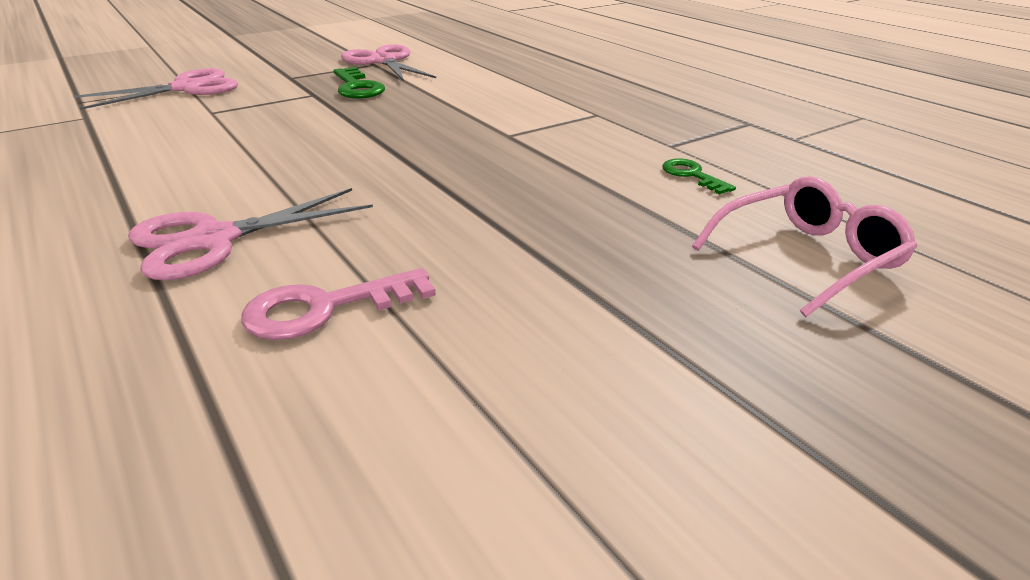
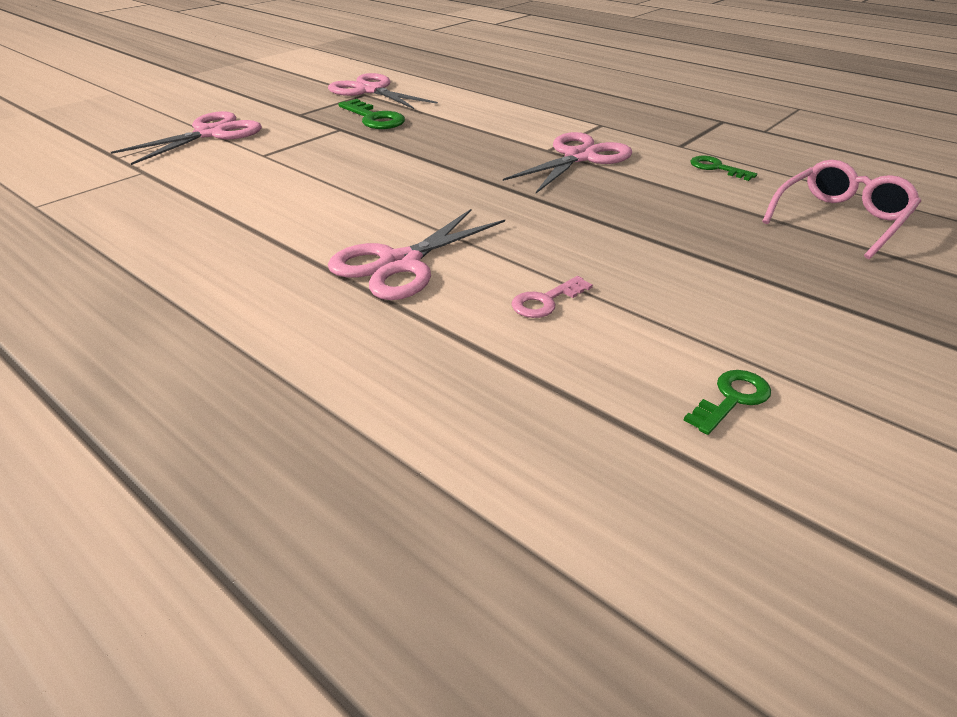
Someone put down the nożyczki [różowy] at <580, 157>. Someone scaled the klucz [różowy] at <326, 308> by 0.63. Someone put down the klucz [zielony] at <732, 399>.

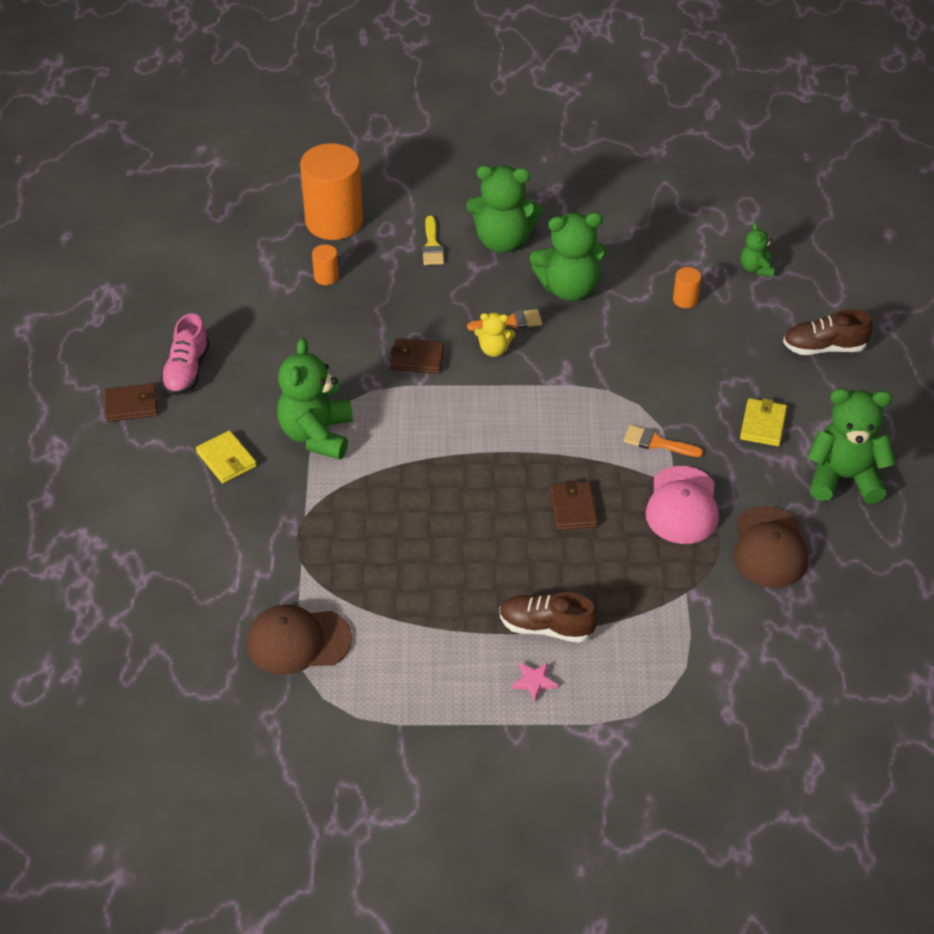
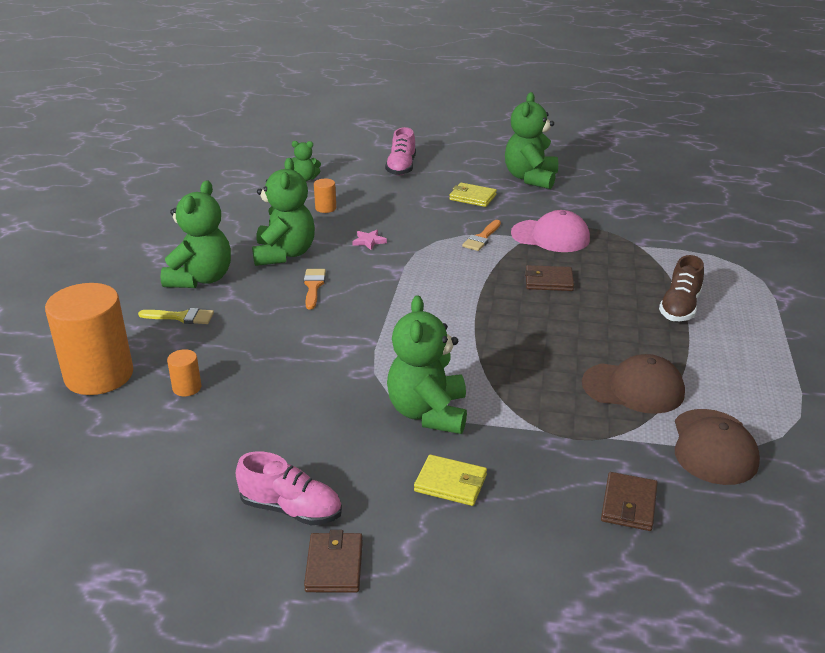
Someone carried the gwiazda [różowy] from <534, 682> to <369, 241>. Someone repainted the but [brązowy] at <824, 348>, which became the but [różowy] at <401, 167>. Someone rotated the miś [zielony] at <317, 435> by 75 degrees clockwise. Someone rotated the portfel [żółty] at <226, 459> by 45 degrees clockwise. Someone carried the czapka [brązowy] from <769, 548> to <633, 388>. Someone carried the portfel [brązowy] from <417, 358> to <628, 504>. Someone took away the miś [żółty] at <494, 350>.

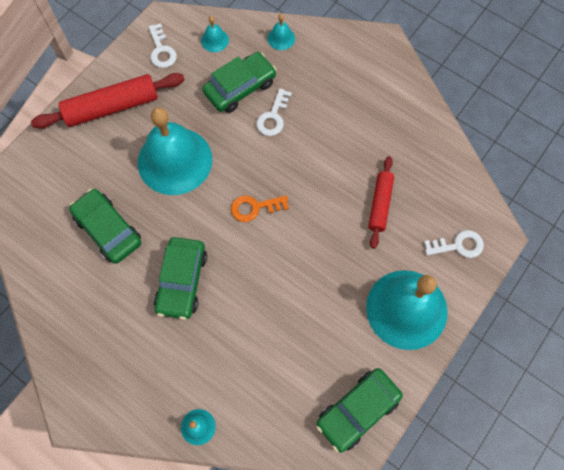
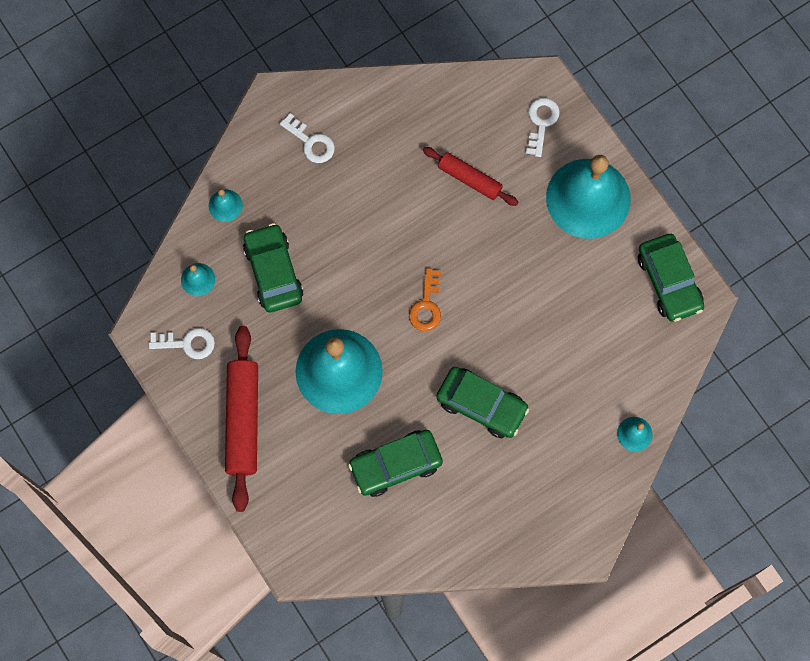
Someone carried the klucz [biały] from <273, 117> to <311, 142>.

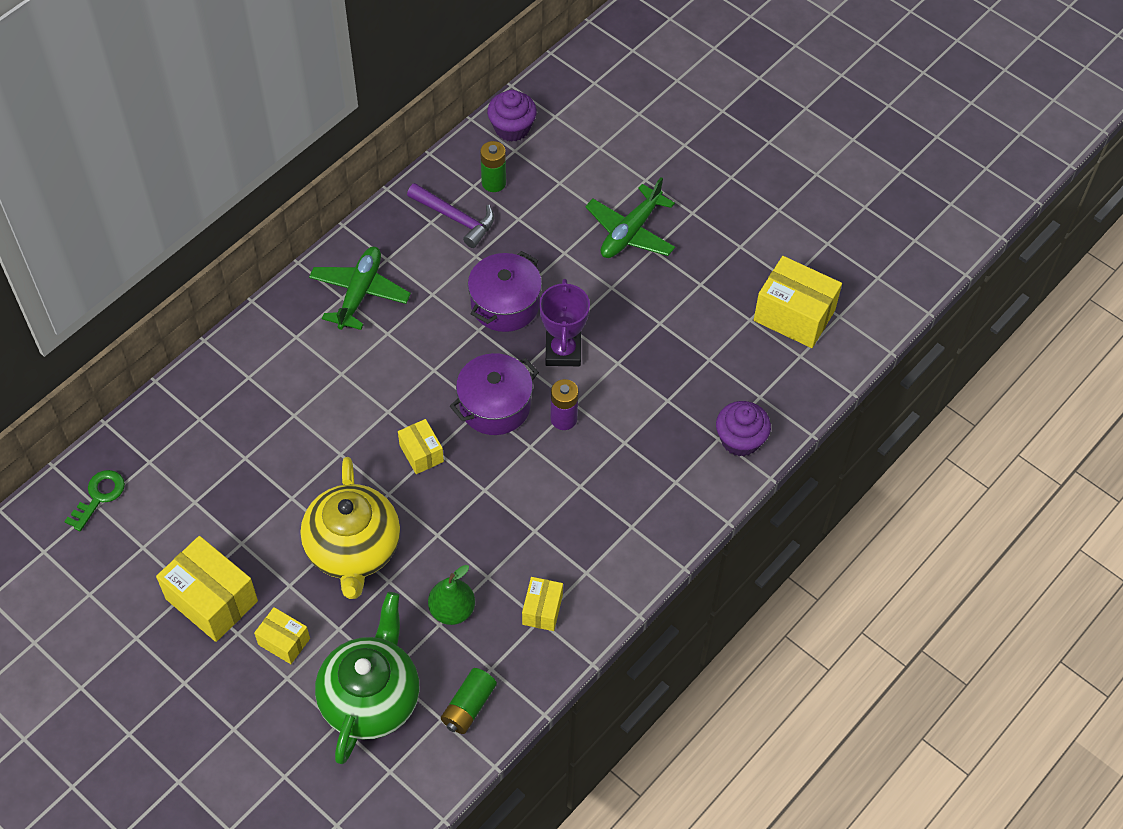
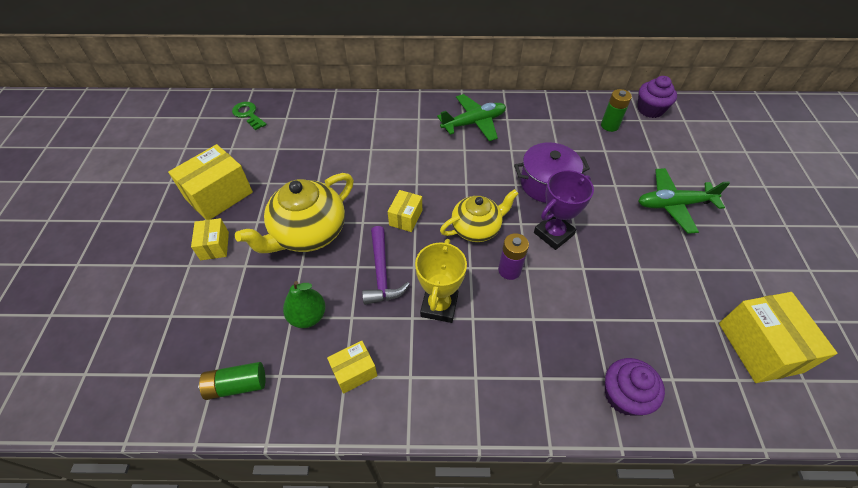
Someone rotated the pudełko [żółty] at <212, 600> by 45 degrees clockwise. Someone rotated the klucz [zielony] at <99, 496> by 120 degrees counterclockwise. Someone carried the młotek [fioletowy] from <455, 218> to <381, 273>. Someone put down the puchar [żółty] at <439, 306>. Someone swapped the garnek [fioletowy] at <495, 406> for the imbryk [żółty] at <476, 228>. Someone took away the imbryk [zielony] at <371, 697>.

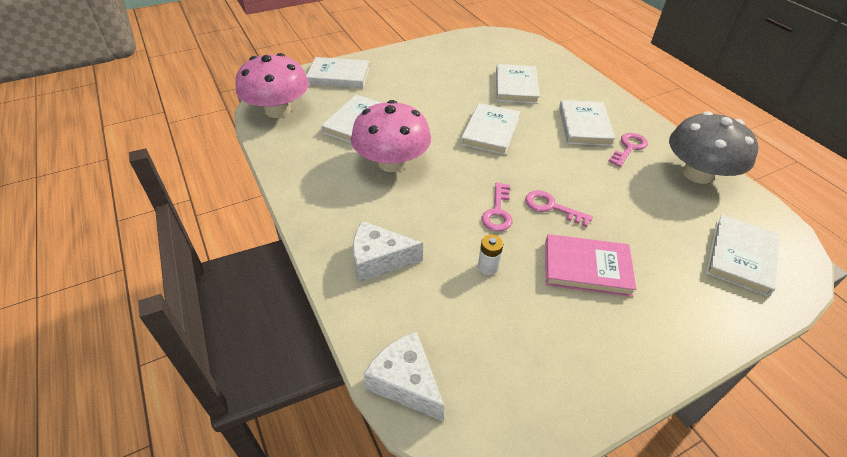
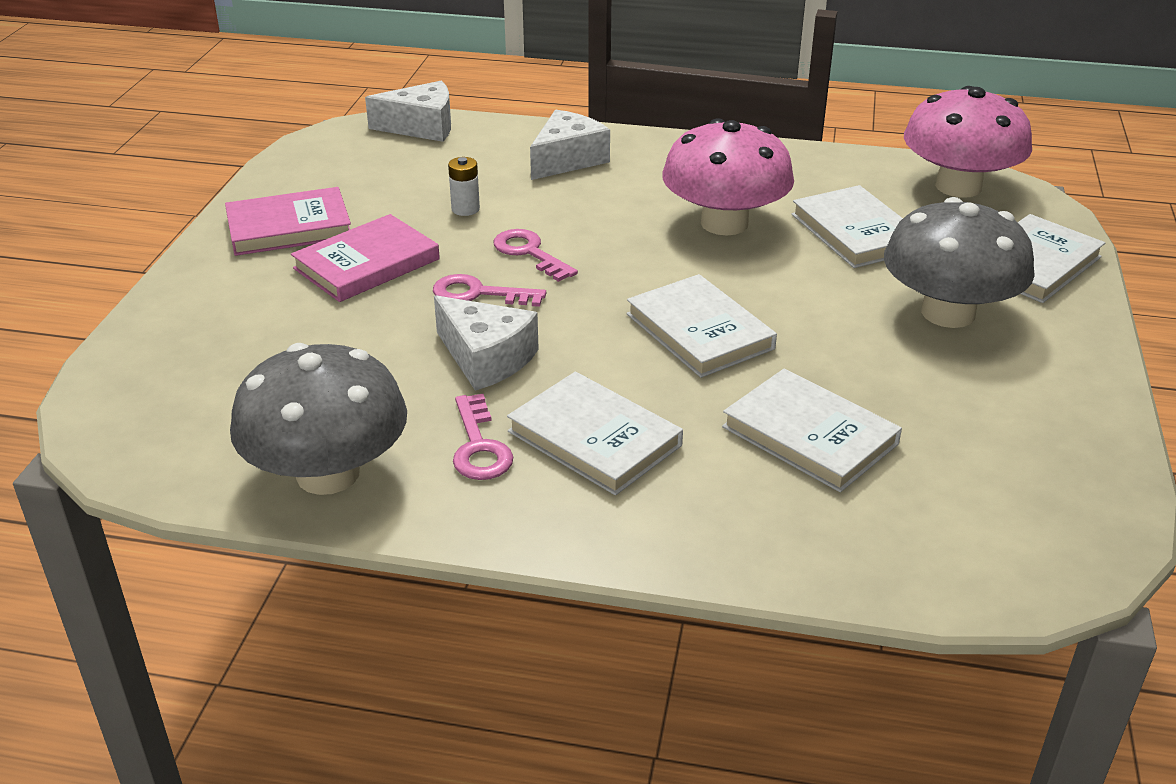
Someone put down the książka [różowy] at <289, 227>. Someone rotated the klucz [różowy] at <551, 207> by 150 degrees counterclockwise. Someone put down the ser [biały] at <486, 358>. Someone put down the grzyb [szary] at <948, 313>. Someone took away the książka [biały] at <740, 257>.

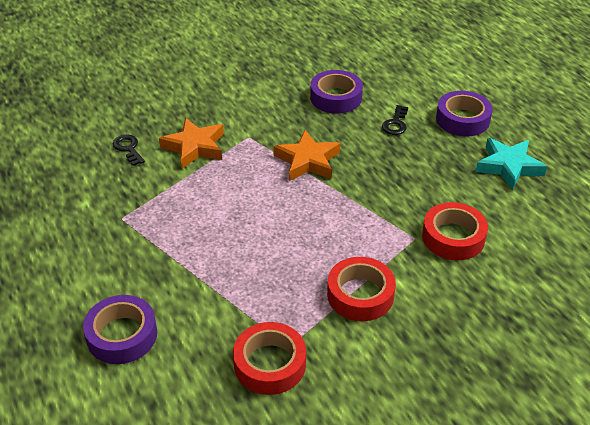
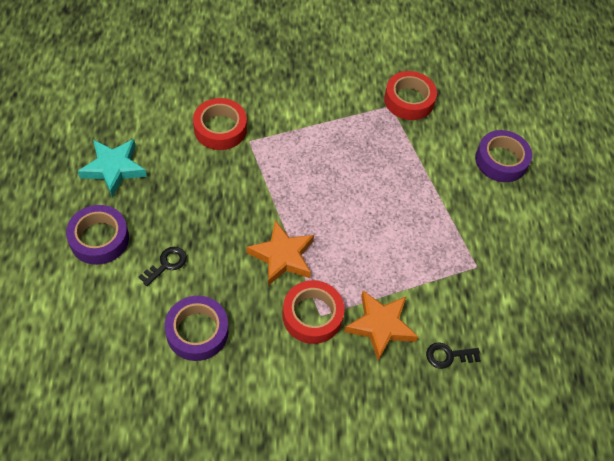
Someone carried the taśma klejąca [czerwony] from <360, 295> to <312, 315>. Someone rotated the klucz [czarny] at <128, 148> by 90 degrees clockwise.

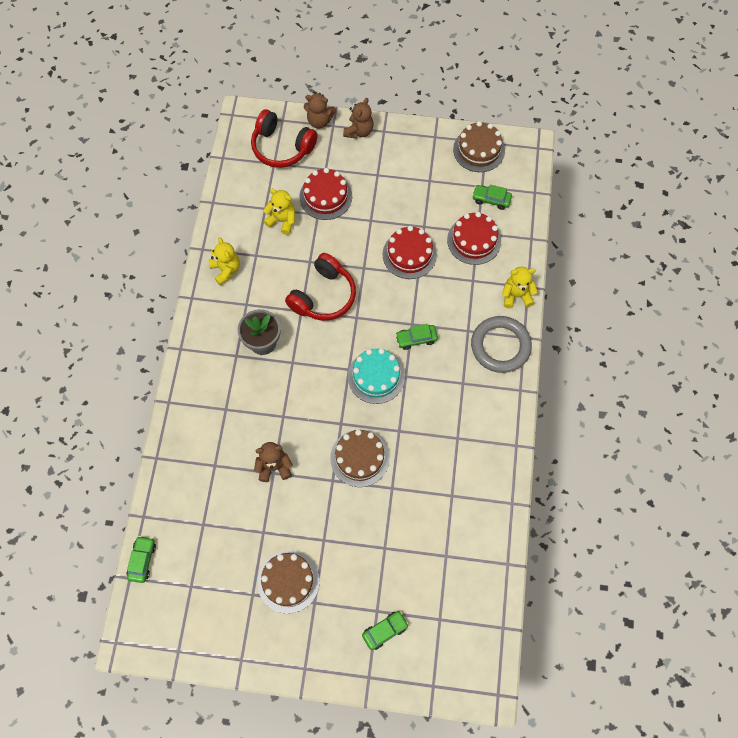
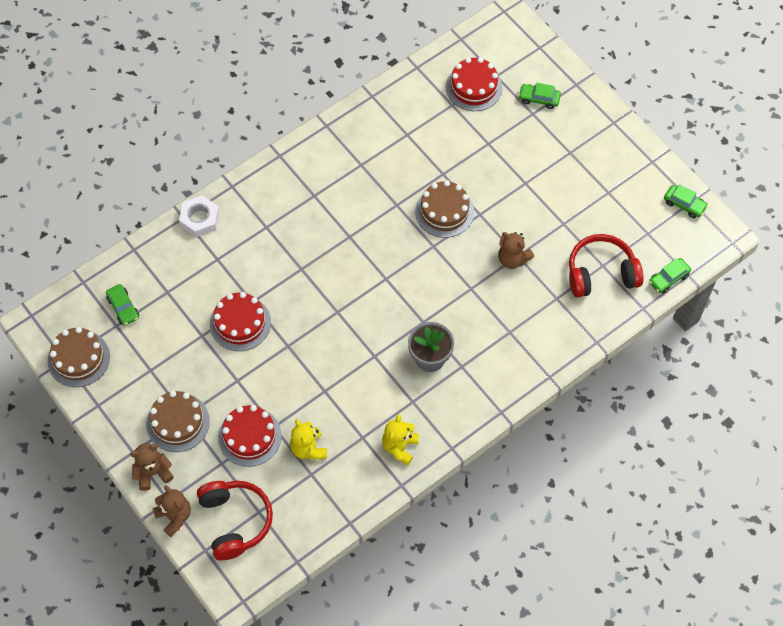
Someone carried the tort [brązowy] from <288, 581> to <178, 422>. Someone swapped the miś [żółty] at <516, 295> for the nakrętka [biały] at <199, 219>. Someone carried the tort [czerwony] from <474, 240> to <474, 87>. Someone carried the słuchawki [czerwony] from <323, 296> to <601, 273>. Someone carried the samochód [zielony] from <416, 339> to <684, 204>. Someone took away the tort [turkusowy] at <376, 376>. Someone took away the pierścień [szary] at <500, 346>.

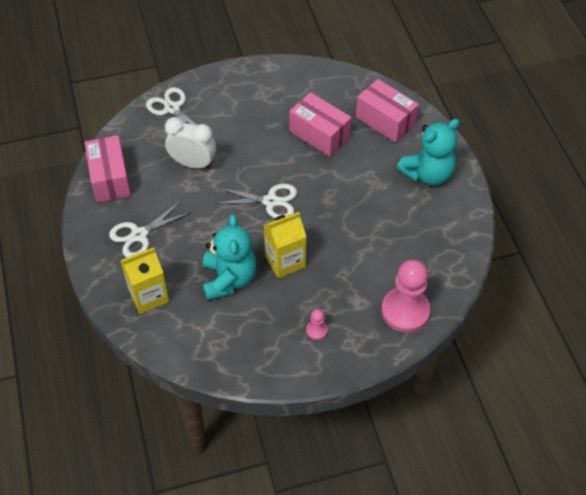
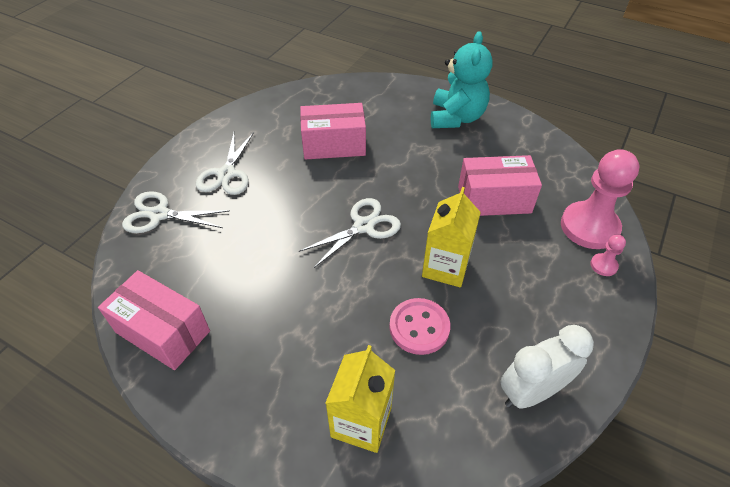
Someone carried the nożyczki [biały] from <139, 235> to <226, 174>. Someone swapped the miś [turkusowy] at <229, 279> for the guzik [różowy] at <419, 327>. Someone carried the pudełko [różowy] from <385, 121> to <494, 199>. Someone carried the budzik [biały] from <193, 164> to <531, 392>. Someone carried the pionek [różowy] from <316, 330> to <603, 265>.

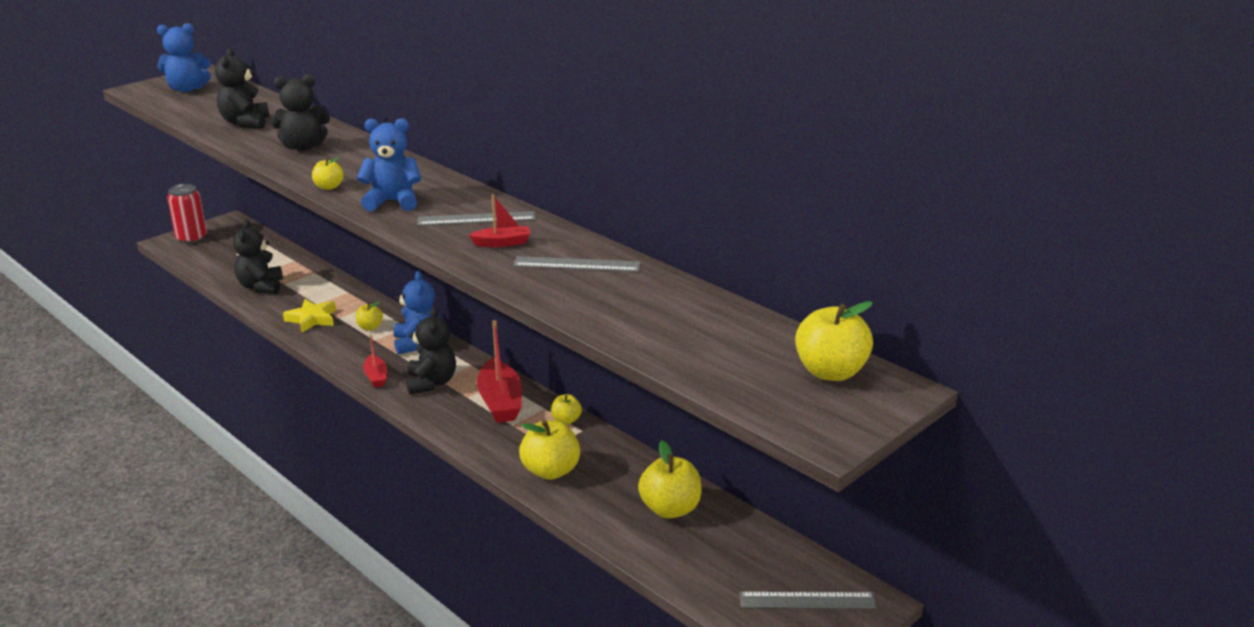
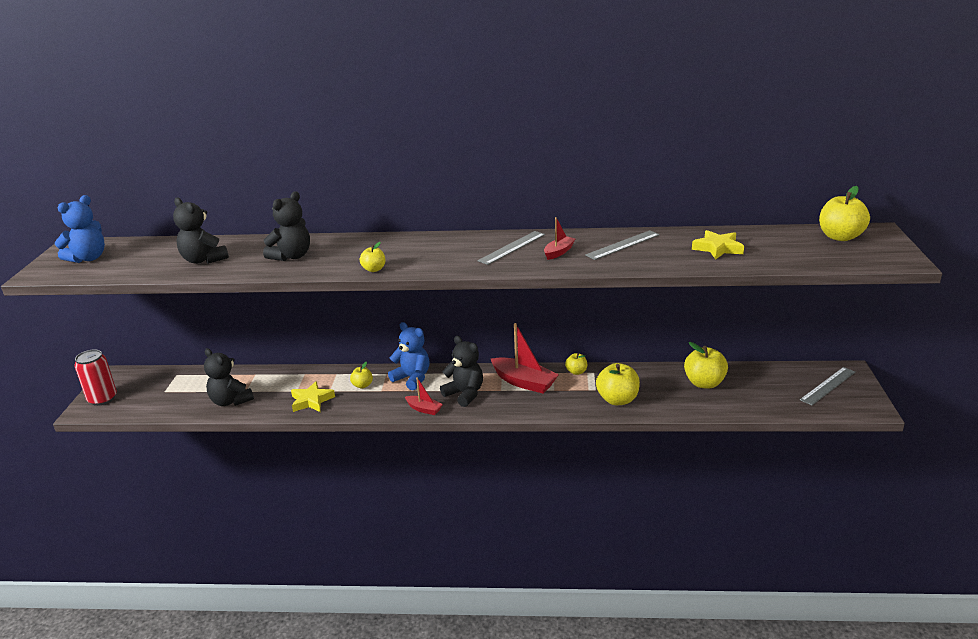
Someone put down the gwiazda [żółty] at <718, 248>. Someone took away the miś [niebieski] at <393, 202>.

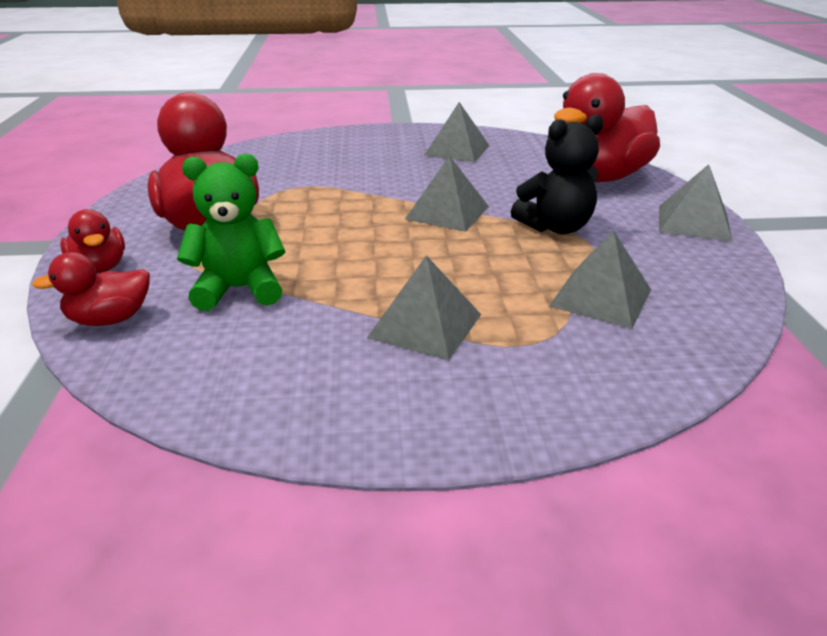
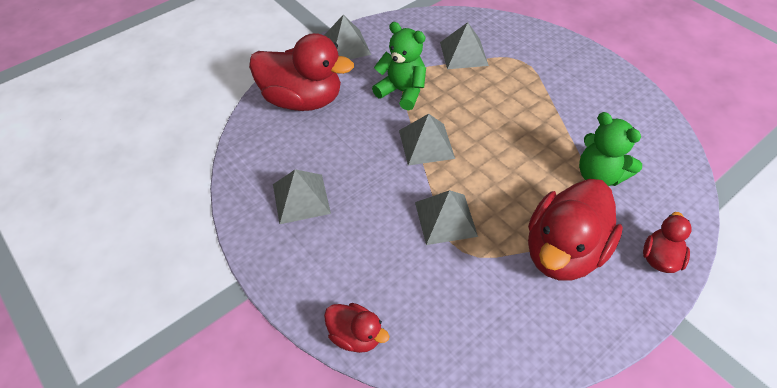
Someone carried the kaczka [czerwony] from <110, 319> to <355, 336>. Someone repainted the miś [czarny] at <555, 227>, which became the miś [zielony] at <402, 91>. Someone carried the piramida [szary] from <425, 325> to <446, 219>.

